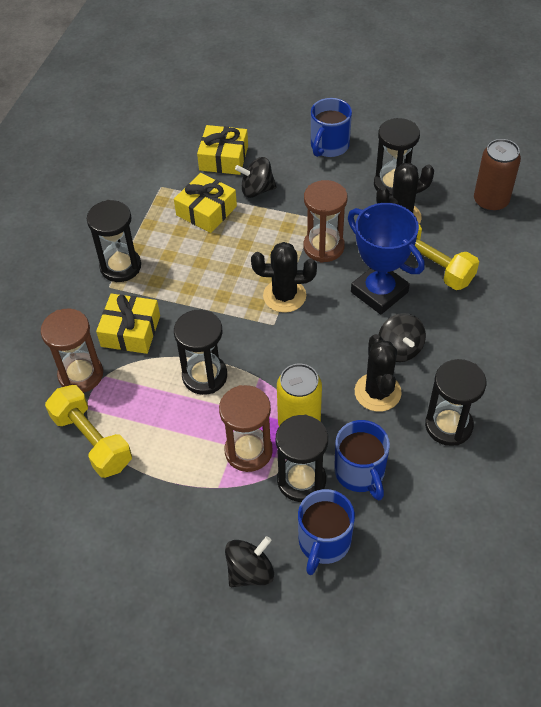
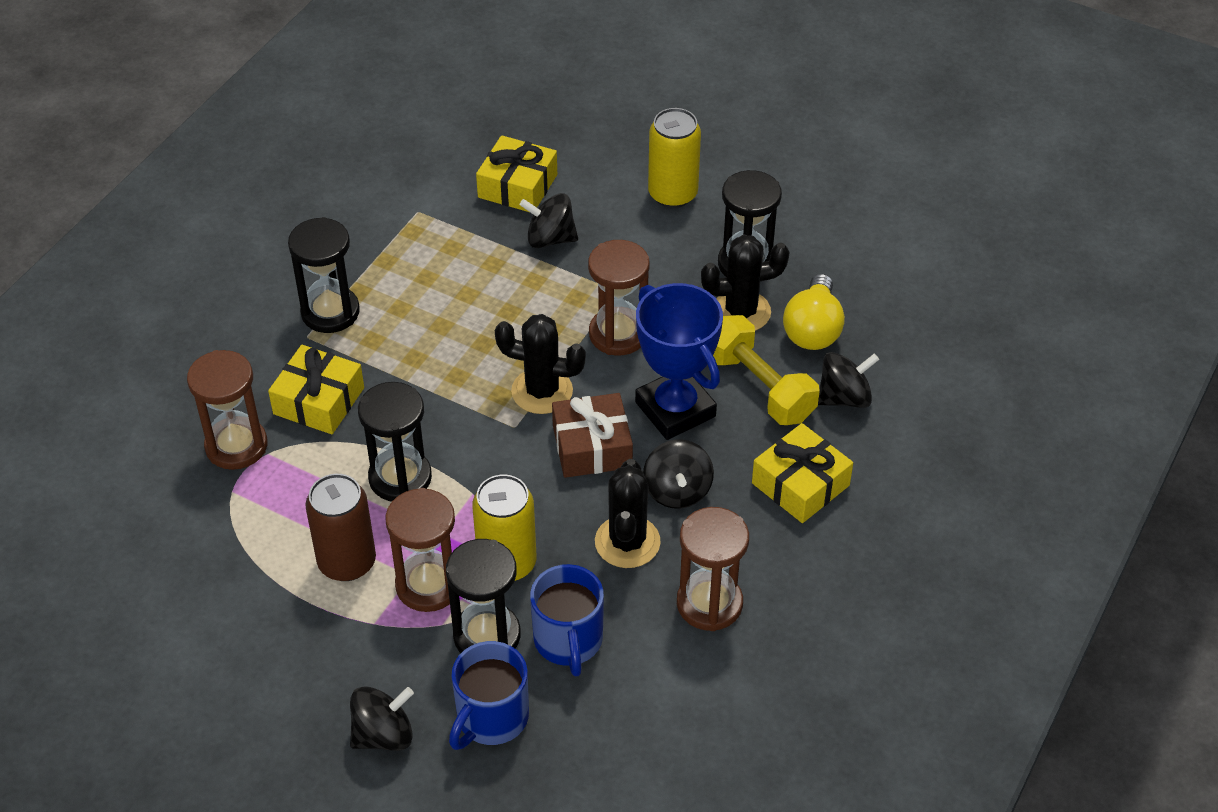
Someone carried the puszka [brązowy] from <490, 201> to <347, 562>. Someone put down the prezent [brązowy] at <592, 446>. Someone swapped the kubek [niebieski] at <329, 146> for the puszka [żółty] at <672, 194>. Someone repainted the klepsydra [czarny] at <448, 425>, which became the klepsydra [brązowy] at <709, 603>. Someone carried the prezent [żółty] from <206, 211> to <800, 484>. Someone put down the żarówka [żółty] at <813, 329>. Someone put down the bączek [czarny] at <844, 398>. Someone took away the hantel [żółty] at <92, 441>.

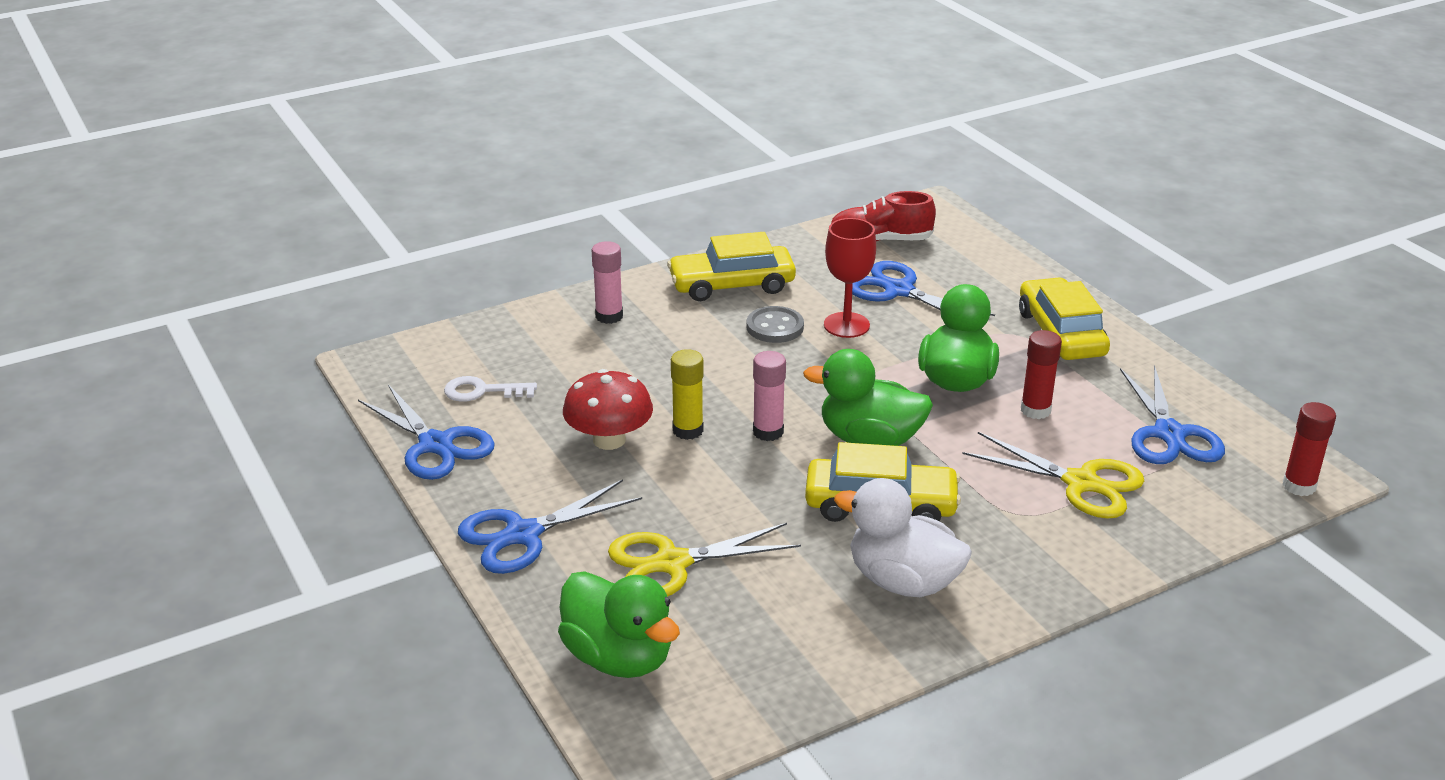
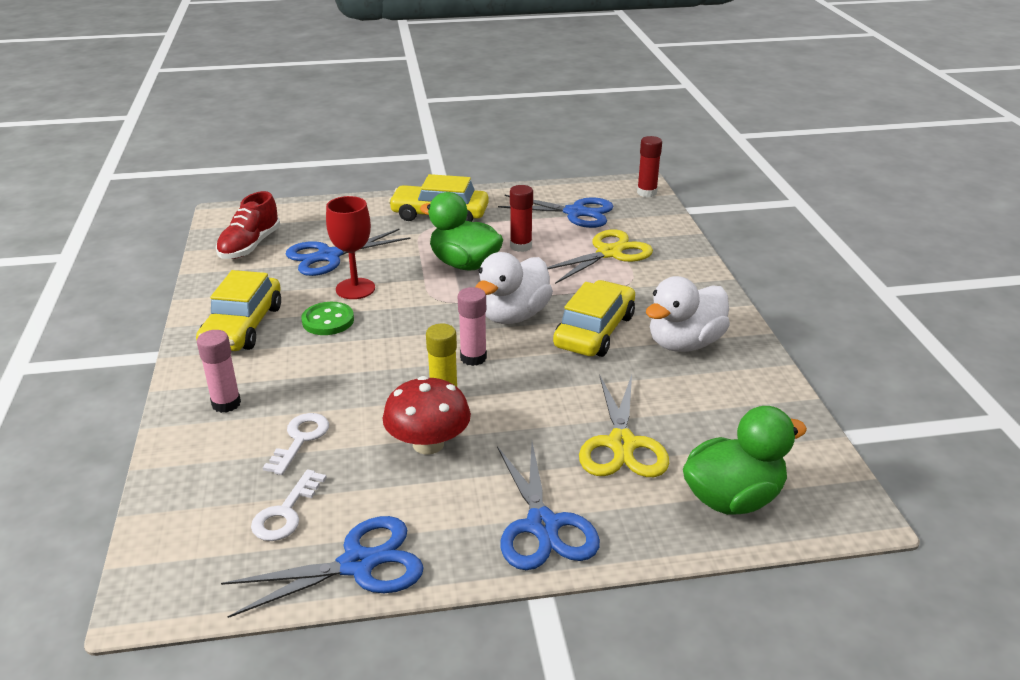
Someone put down the klucz [biały] at <300, 439>. Someone repainted the guzik [szary] at <775, 327>, which became the guzik [zielony] at <328, 321>. Someone repainted the kaczka [zielony] at <870, 440>, which became the kaczka [biały] at <513, 316>.

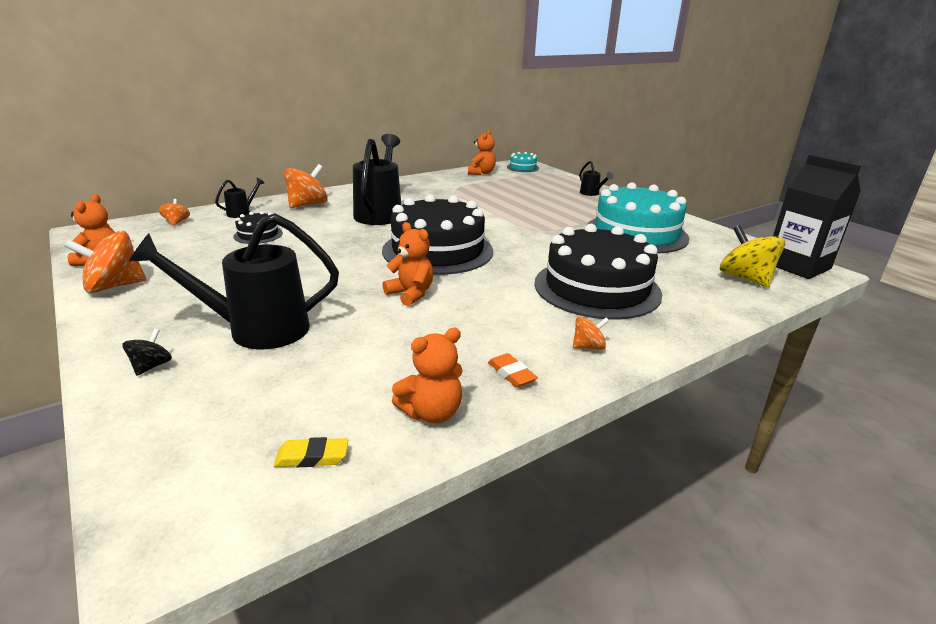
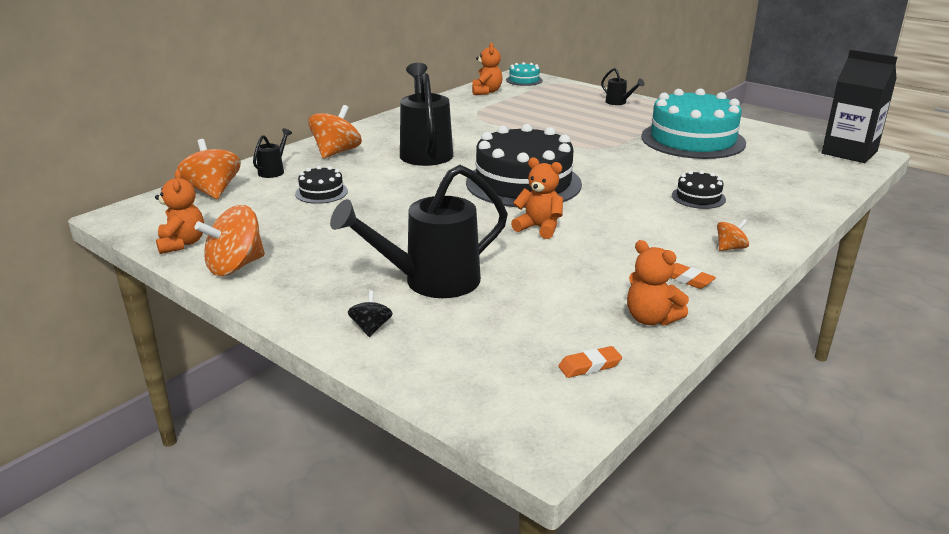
Someone scaled the bączek [pomarańczowy] at <176, 222> by 1.93. Someone repainted the gumka do mazania [żółty] at <312, 457>, which became the gumka do mazania [pomarańczowy] at <589, 366>. Someone rotated the miś [pomarańczowy] at <431, 413> by 90 degrees clockwise. Someone scaled the tort [czarny] at <597, 288> by 0.44. Someone took away the bączek [żółty] at <745, 278>.

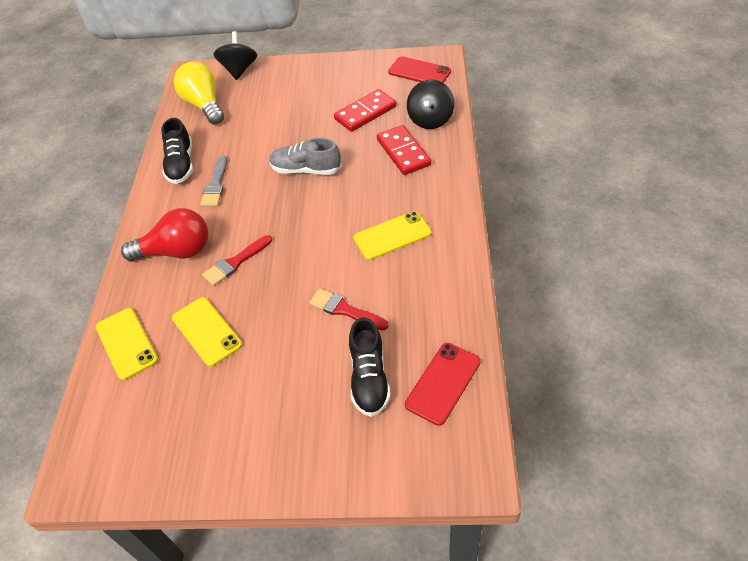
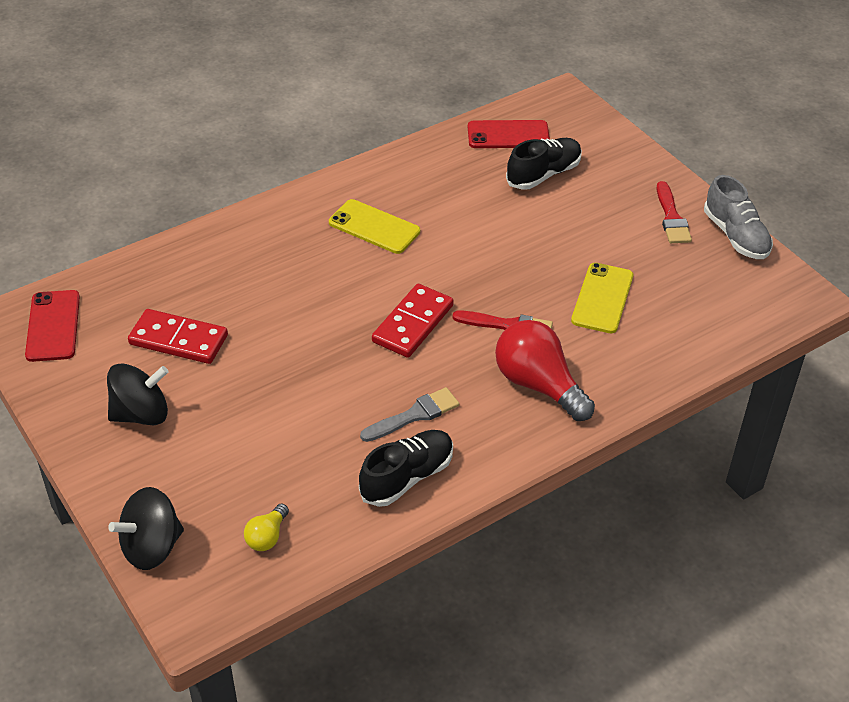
Someone carried the bączek [czarny] from <430, 119> to <141, 414>. Someone scaled the żarówka [żółty] at <204, 105> by 0.48. Someone carried the kostka domina [czerwony] from <403, 152> to <413, 324>. Someone carried the pędzel [czerwony] from <344, 310> to <671, 217>. Someone carried the but [szary] from <306, 170> to <735, 236>. Someone took away the telefon [żółty] at <126, 343>.

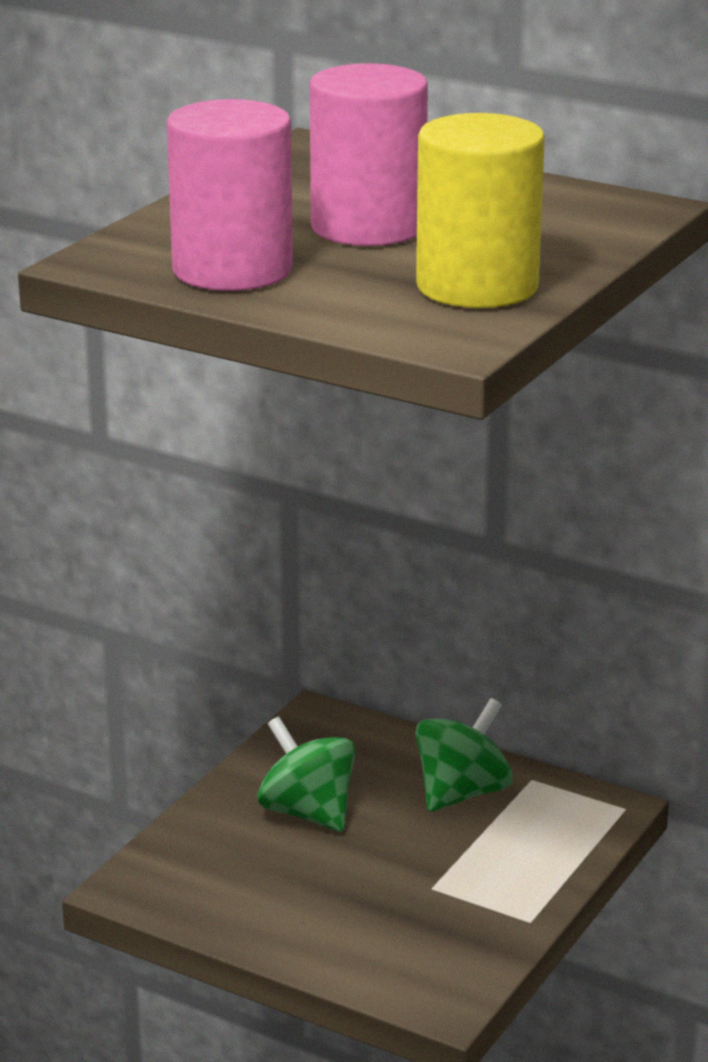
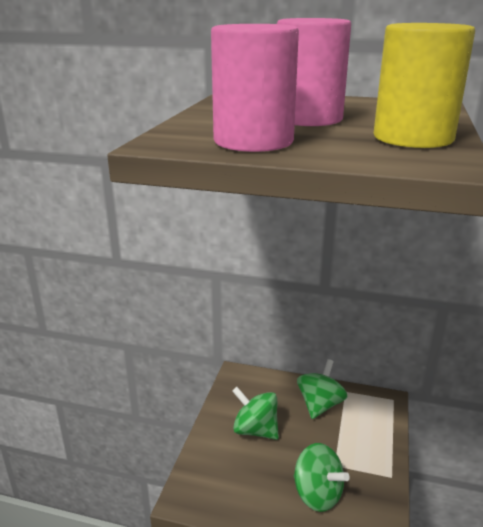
Someone put down the bączek [zielony] at <317, 494>.

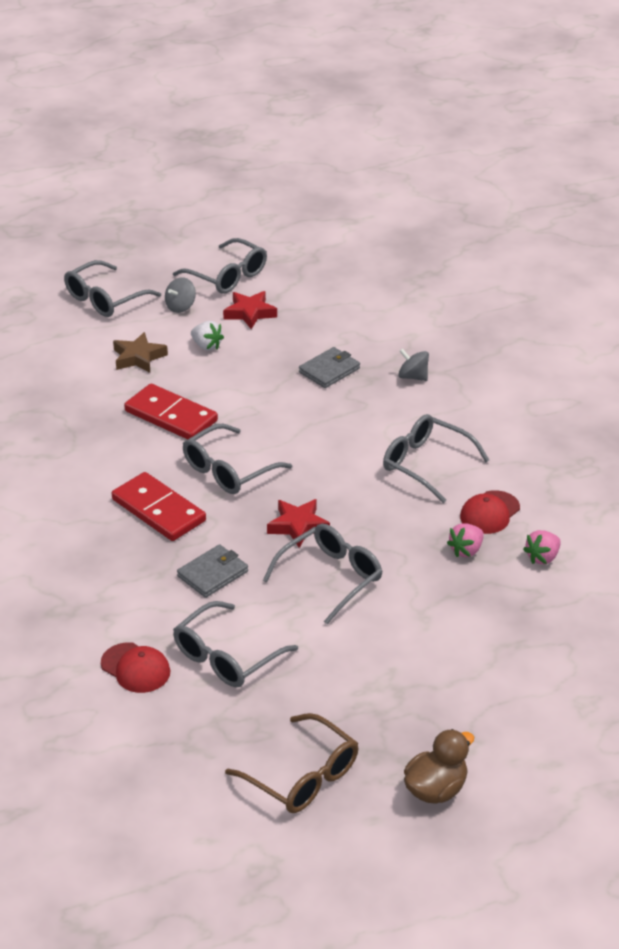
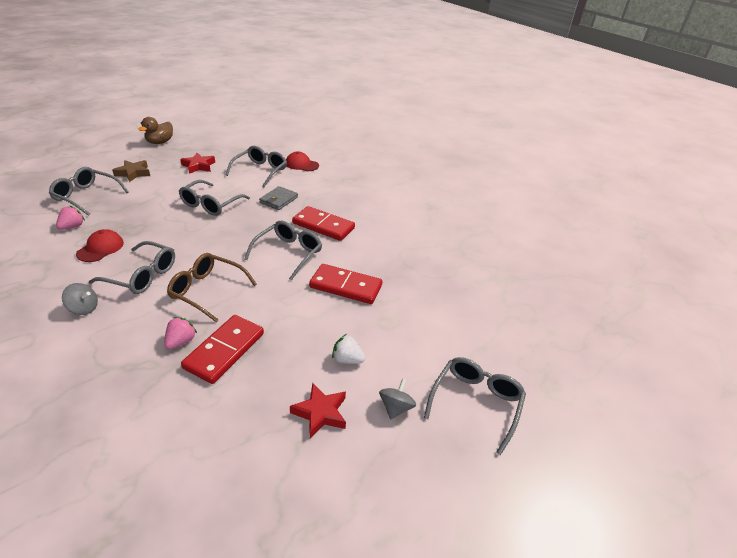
Someone carried the okulary [szary] from <227, 276> to <86, 196>. Someone carried the bączek [szary] from <413, 377> to <84, 308>. Someone carried the gwiazda [brązowy] from <138, 357> to <133, 173>. Someone carried the truskawka [różowy] from <466, 550> to <181, 341>. Someone carried the okulary [brązowy] from <302, 777> to <207, 291>. Someone carried the gwiazda [czerwony] from <298, 526> to <198, 166>. Someone swapped the portfel [szary] at <329, 370> for the kostka domina [czerwony] at <225, 350>.

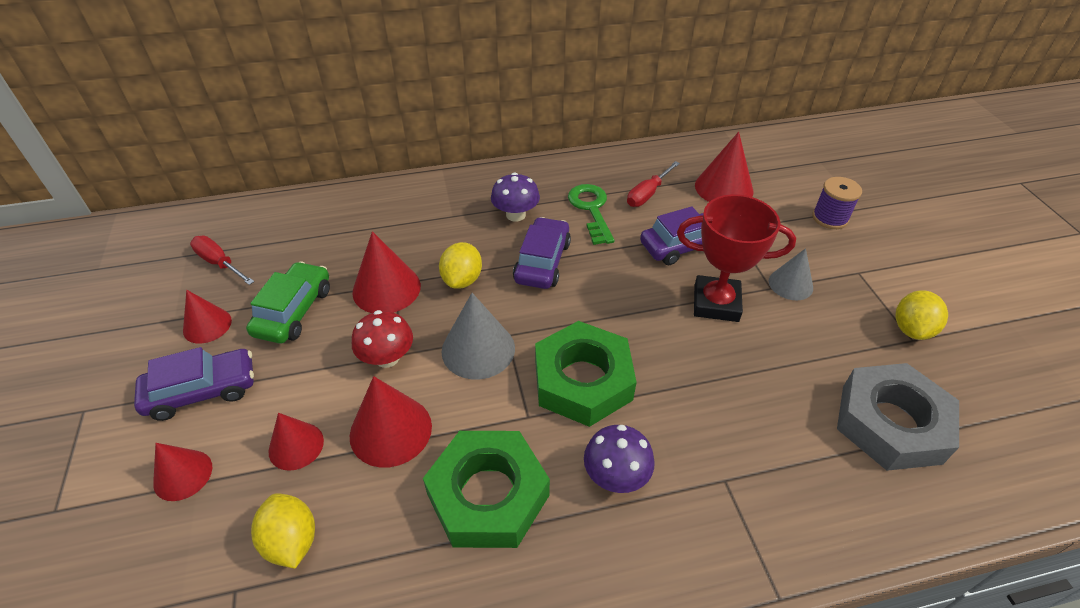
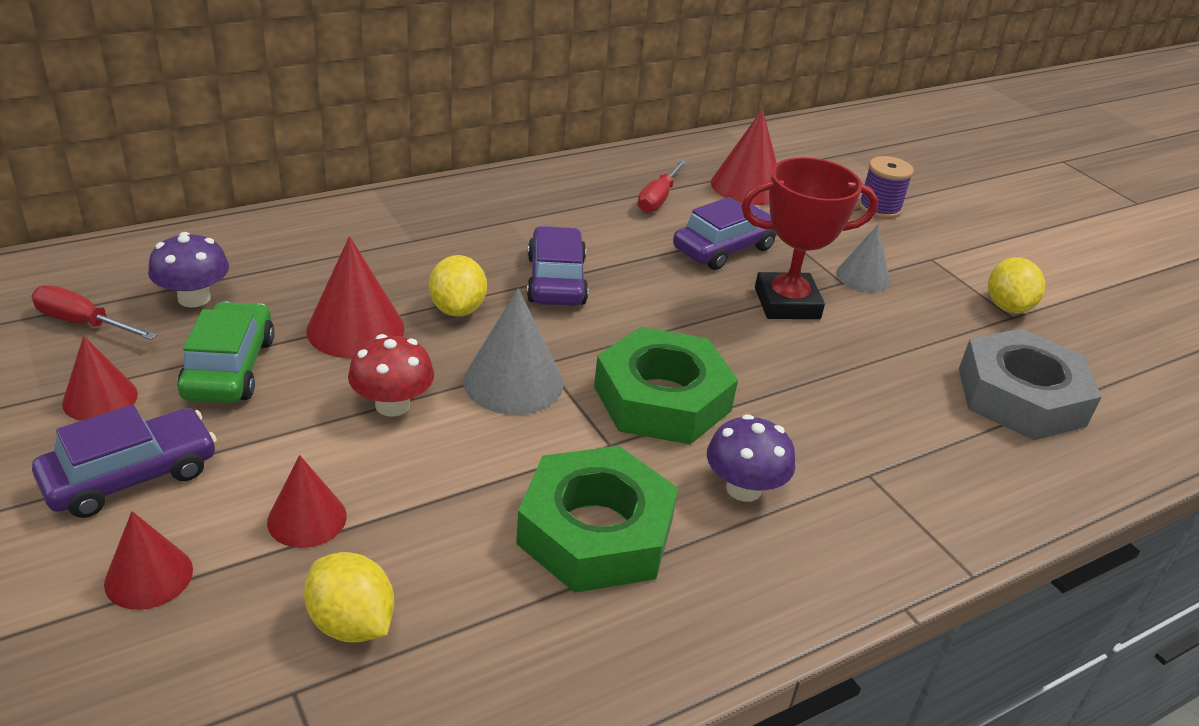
Someone carried the grzyb [fioletowy] from <515, 215> to <194, 298>. Someone took away the stożek [czerwony] at <390, 430>. Someone took away the klucz [zielony] at <591, 209>.

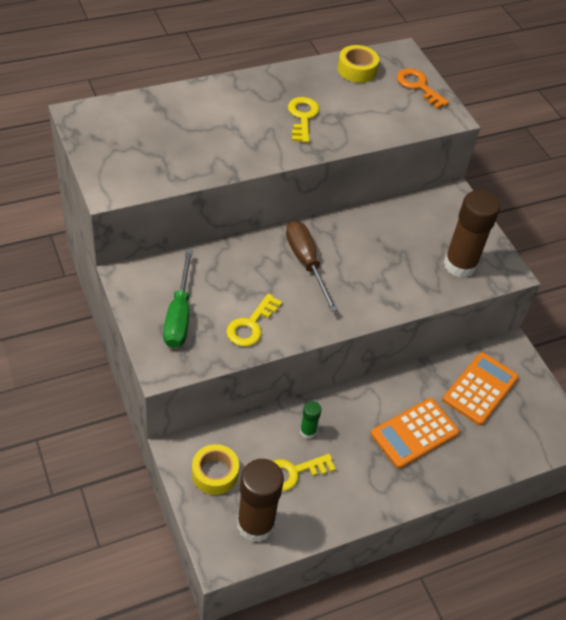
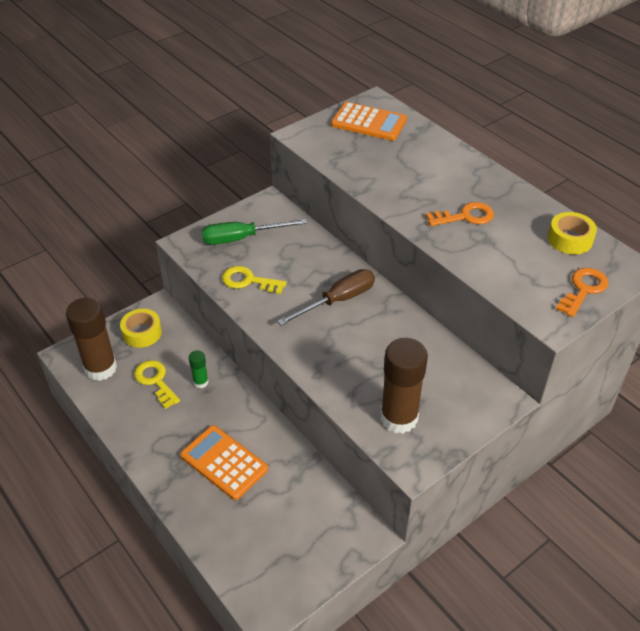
Someone carried the kalkulator [pomarańczowy] from <480, 389> to <368, 122>. Someone repainted the klucz [żółty] at <302, 117>, which became the klucz [pomarańczowy] at <465, 216>.

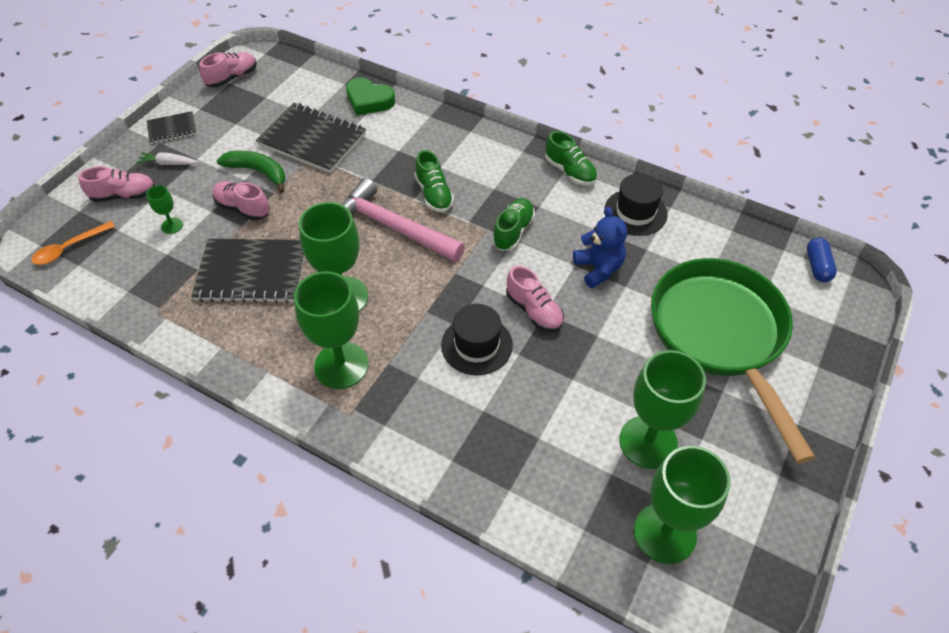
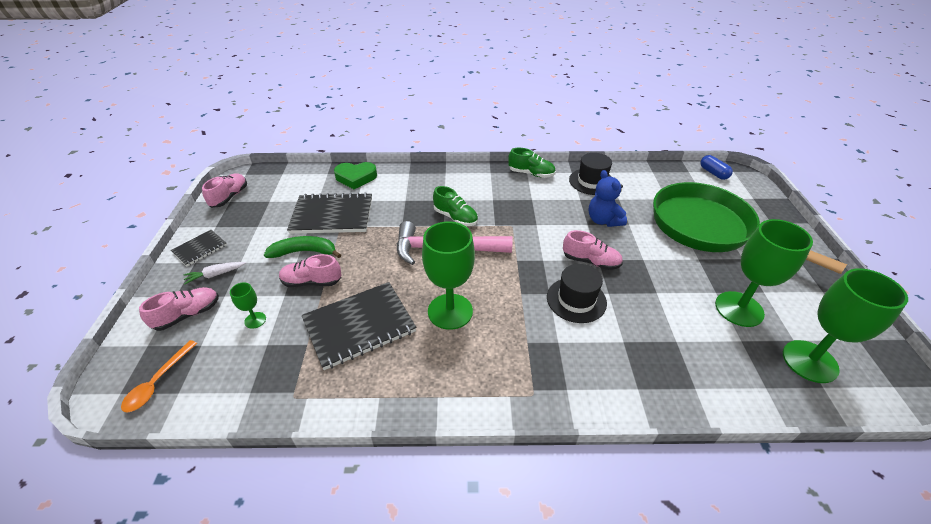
Someone rotated the miś [niebieski] at <598, 268> by 150 degrees counterclockwise. Someone took away the kielich [zielony] at <341, 365>. Someone took away the but [zielony] at <513, 231>.

